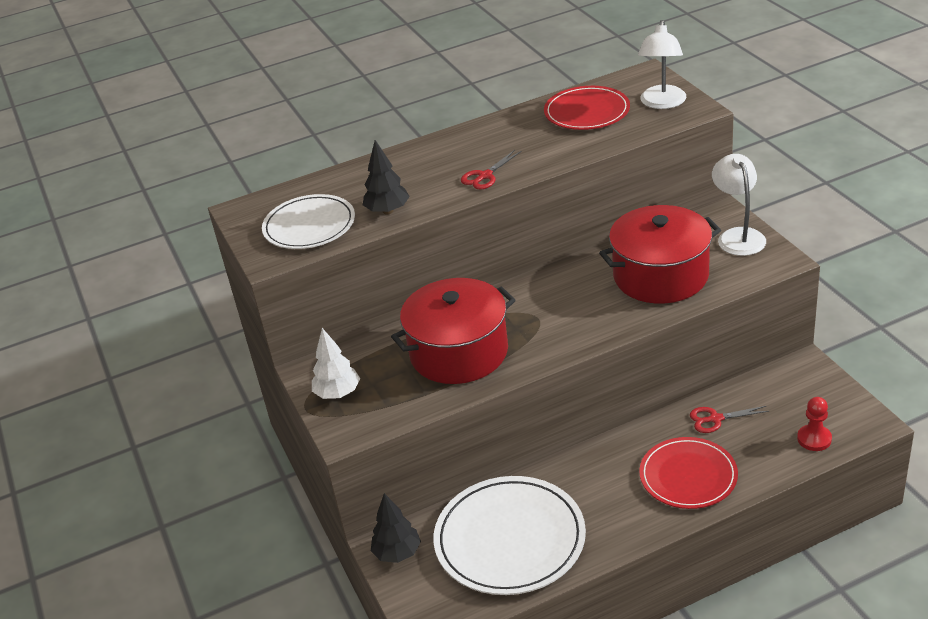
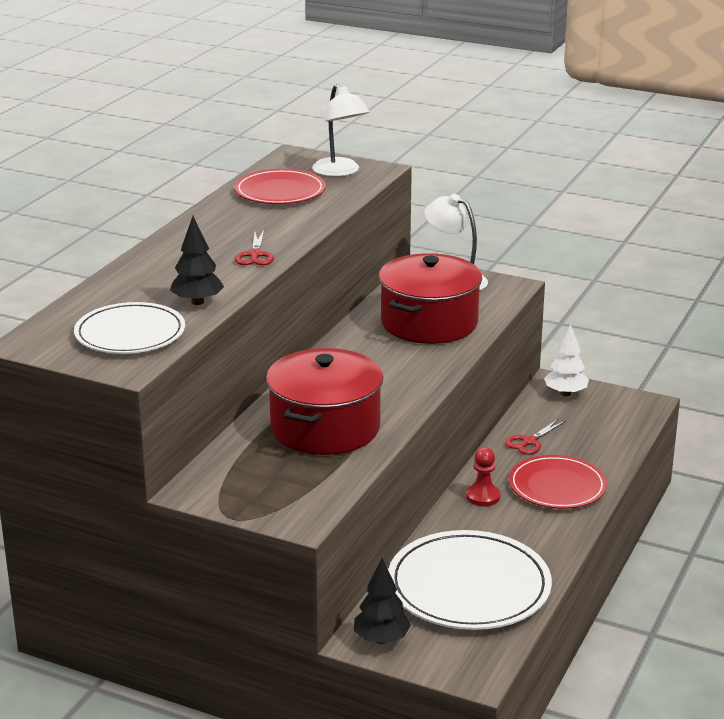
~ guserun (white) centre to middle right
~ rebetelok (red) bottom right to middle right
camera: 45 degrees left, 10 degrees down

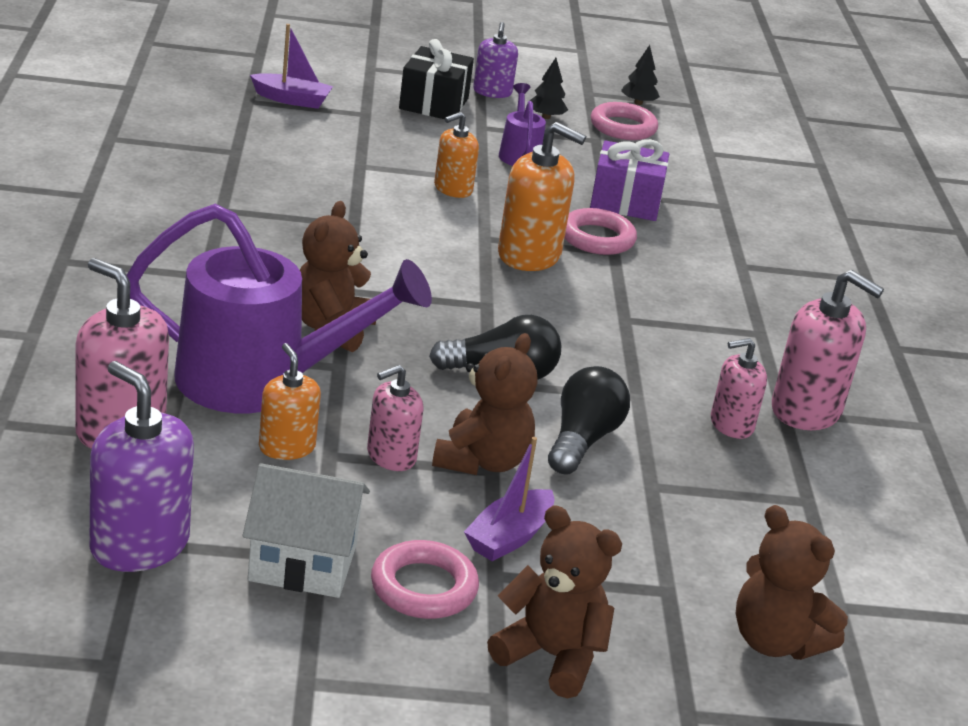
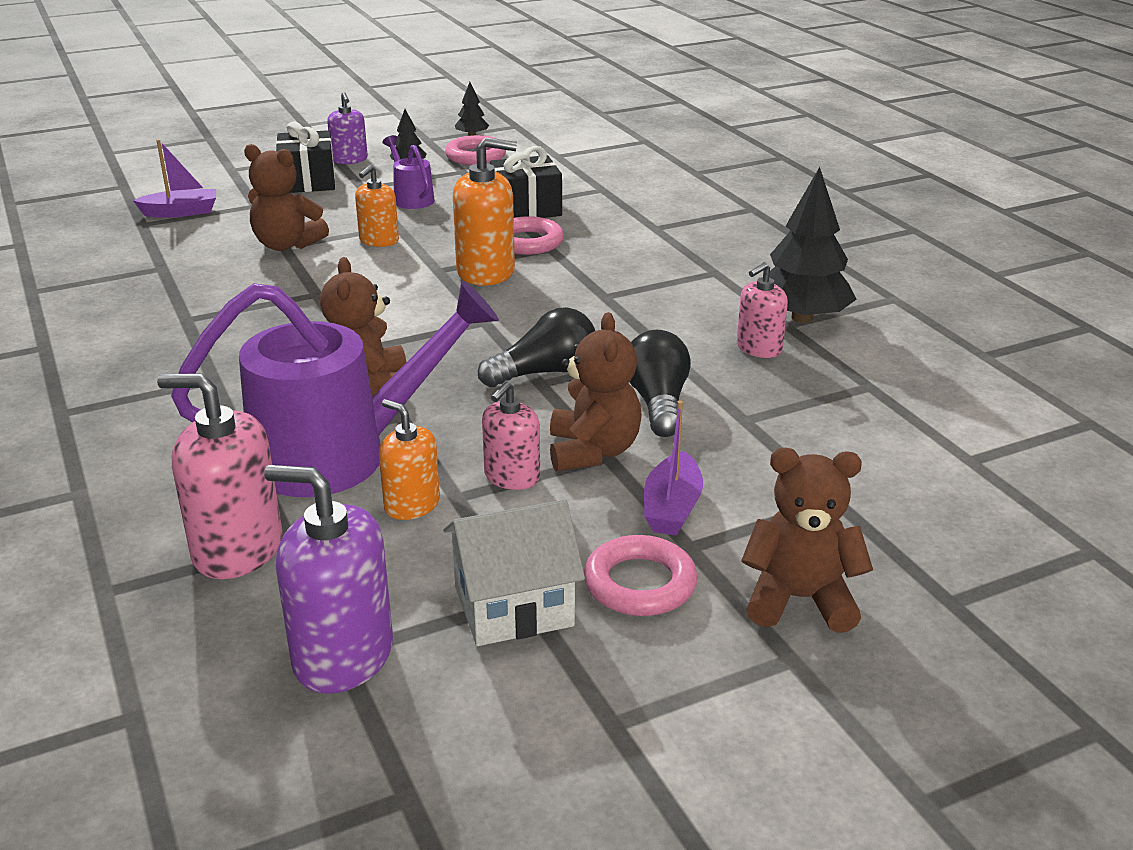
~ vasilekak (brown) (no. 4 from left in the first image) bottom right to vasilekak (brown) (no. 1 from left) top left
~ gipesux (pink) (no. 4 from left) middle right to guserun (black) (no. 3 from left) top right
~ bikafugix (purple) top centre to bikafugix (black) (no. 2 from left) top centre
camera: 20 degrees left, 0 degrees up

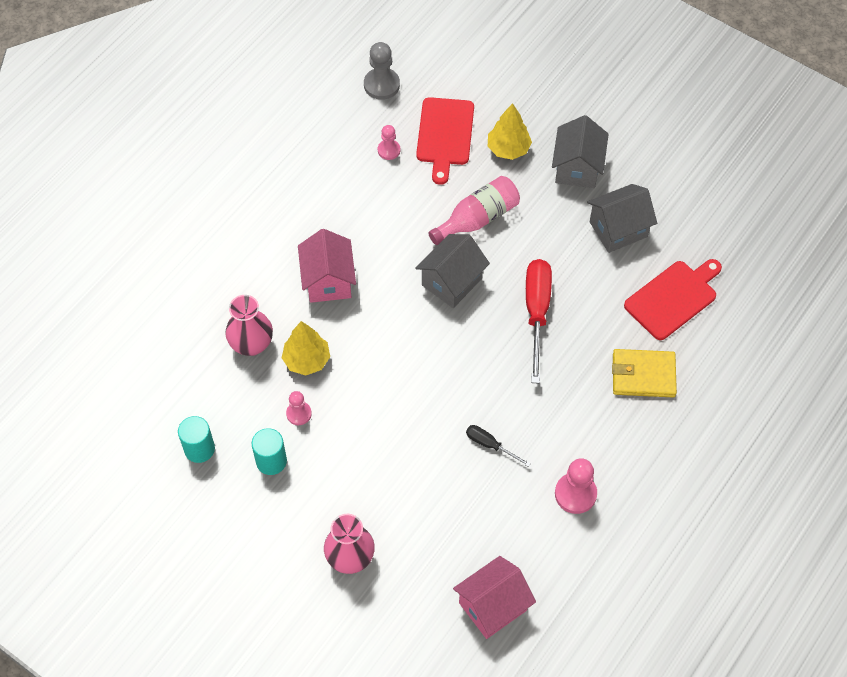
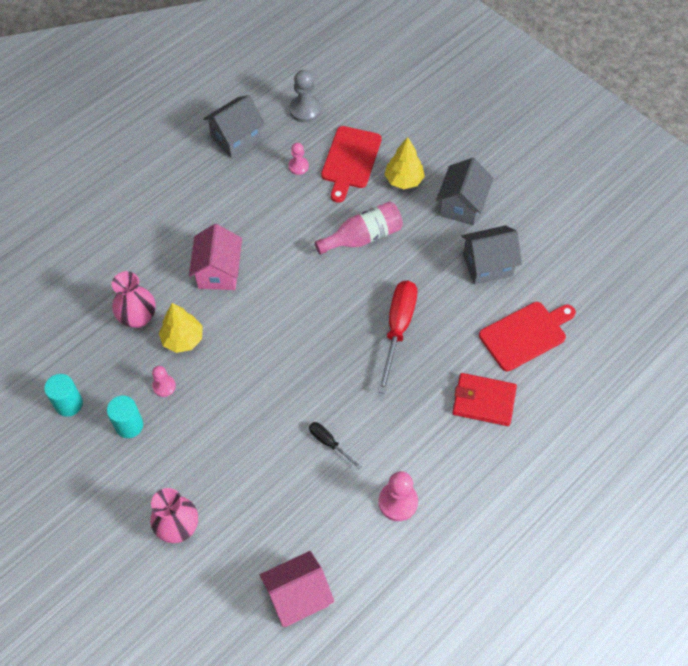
~ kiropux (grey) (no. 1 from left) centre to top centre
~ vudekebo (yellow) middle right to vudekebo (red) middle right
camera: 10 degrees right, 0 degrees up

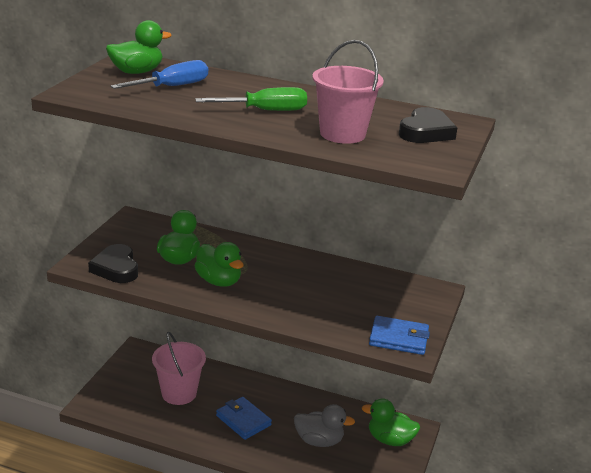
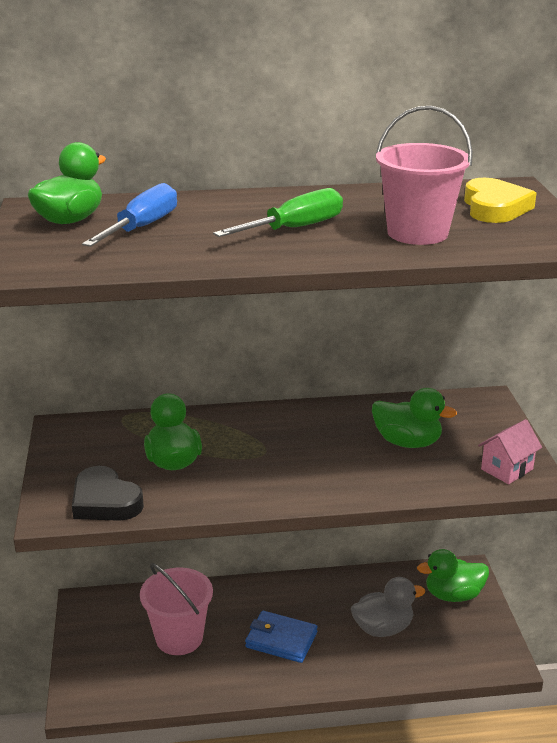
~ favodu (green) (no. 3 from left) centre to middle right
~ vudekebo (blue) (no. 2 from left) bottom right to kiropux (pink) middle right
~ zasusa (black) (no. 2 from left) top right to zasusa (yellow) top right
camera: 25 degrees left, 0 degrees up

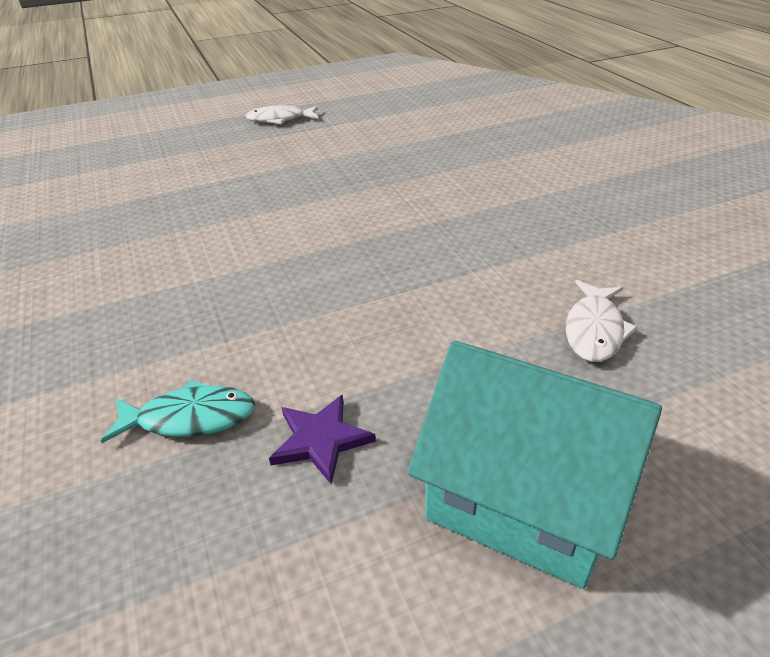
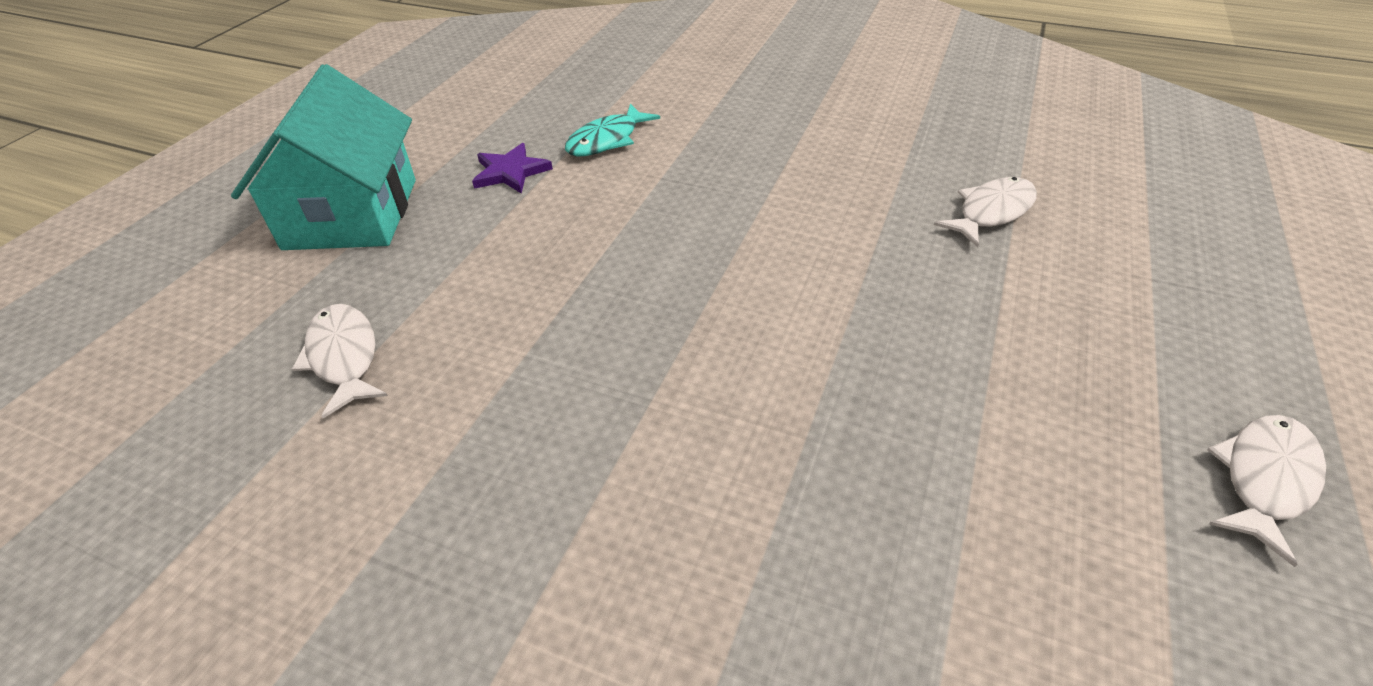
+ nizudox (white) (no. 2 from left) top right
~ kiropux (turquoise) bottom right = top left 75 degrees counterclockwise
camera: 135 degrees right, 5 degrees up

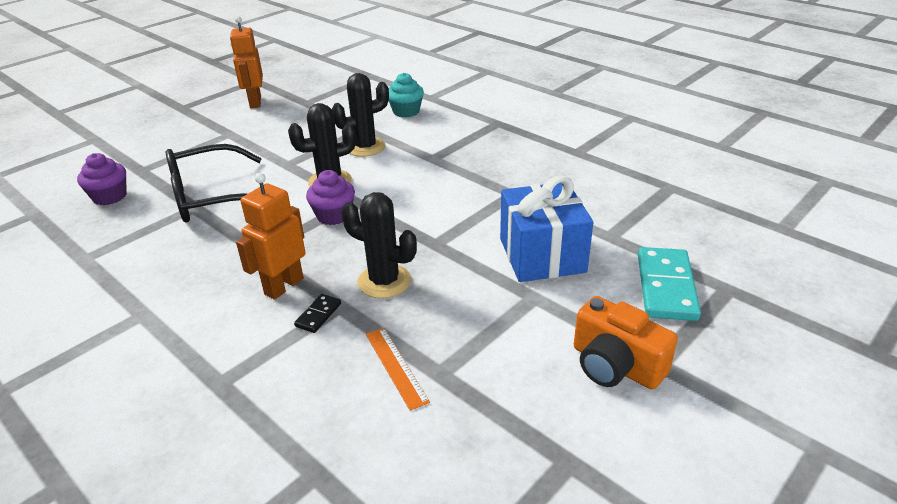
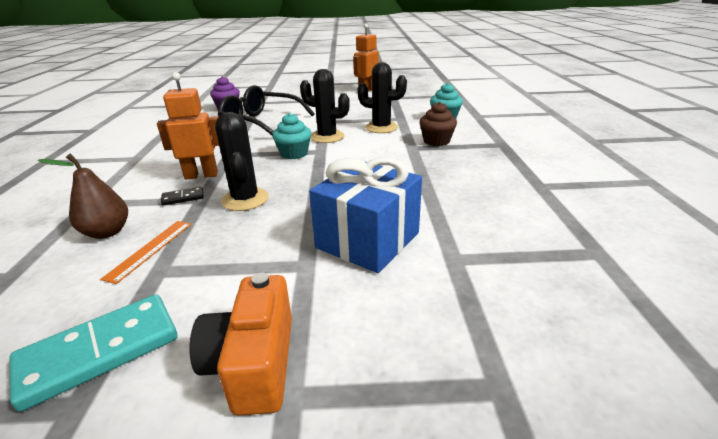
+ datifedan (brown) middle left
+ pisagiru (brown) top centre
~ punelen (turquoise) middle right to bottom left
~ pisagiru (purple) (no. 2 from left) centre to pisagiru (turquoise) (no. 1 from left) top centre
camera: 45 degrees right, 5 degrees down

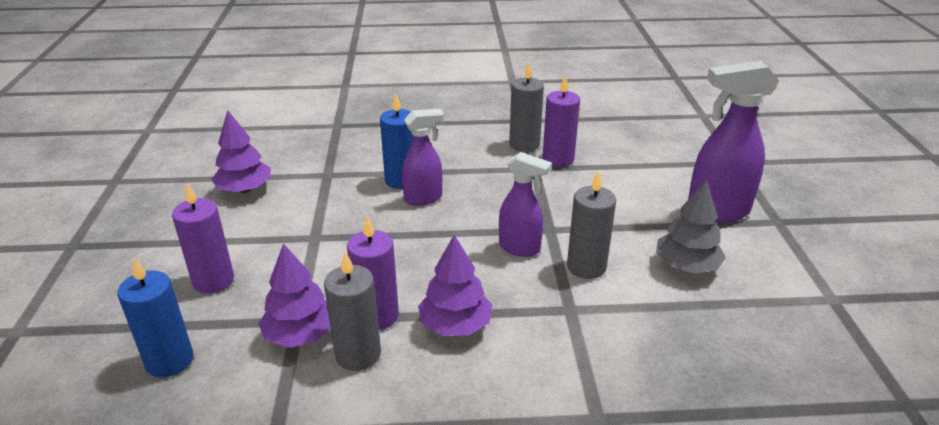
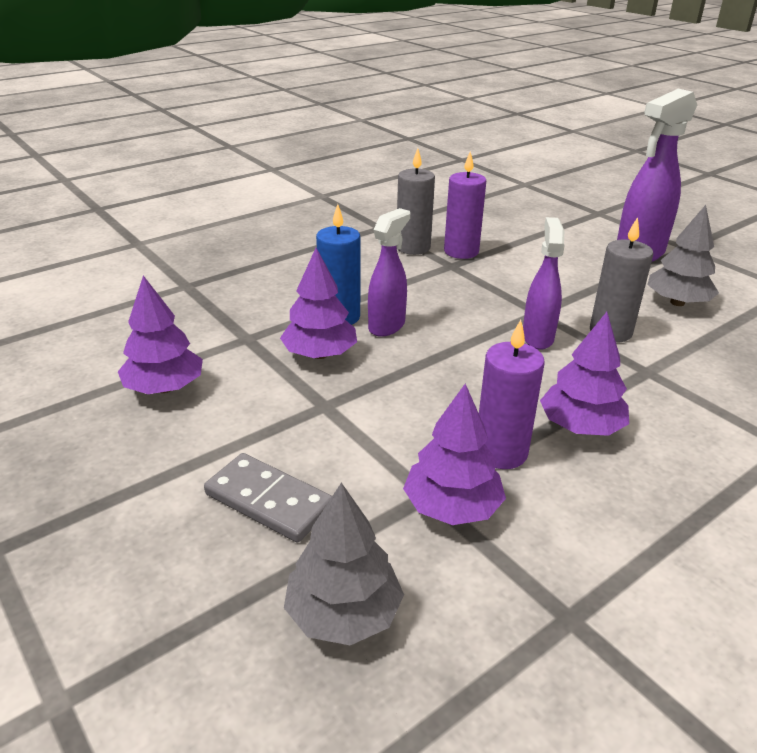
- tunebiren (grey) (no. 1 from left) bottom centre
+ guserun (purple) (no. 2 from left) centre
~ tunebiren (blue) (no. 1 from left) bottom left to guserun (grey) (no. 1 from left) bottom centre
~ tunebiren (purple) (no. 1 from left) middle left to punelen (grey) centre
~ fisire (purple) (no. 2 from left) centre = middle right 75 degrees counterclockwise
camera: 35 degrees left, 0 degrees up

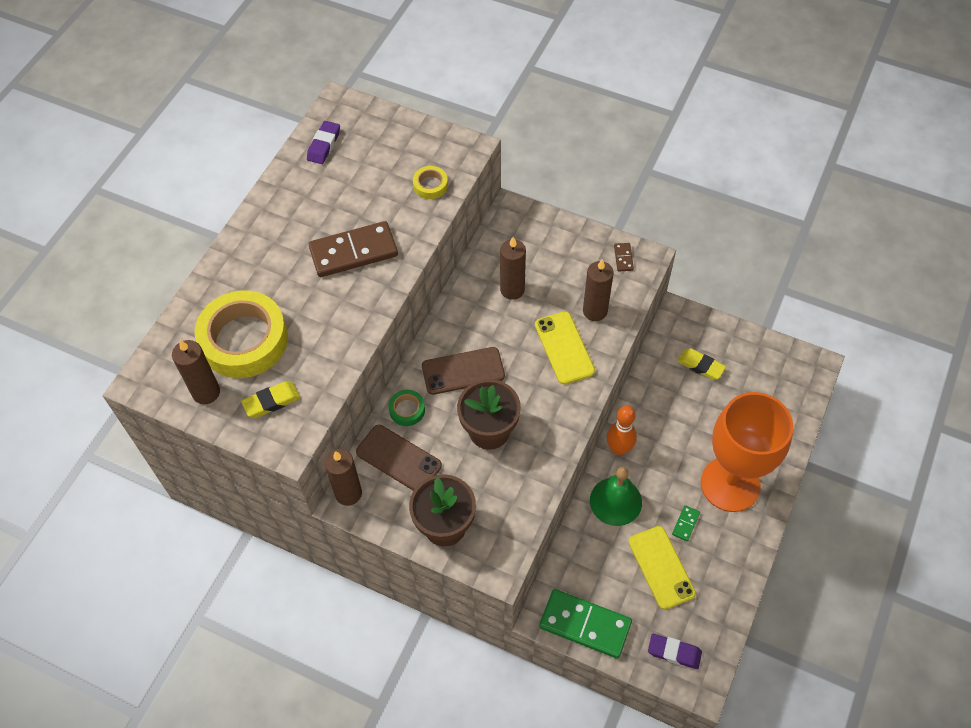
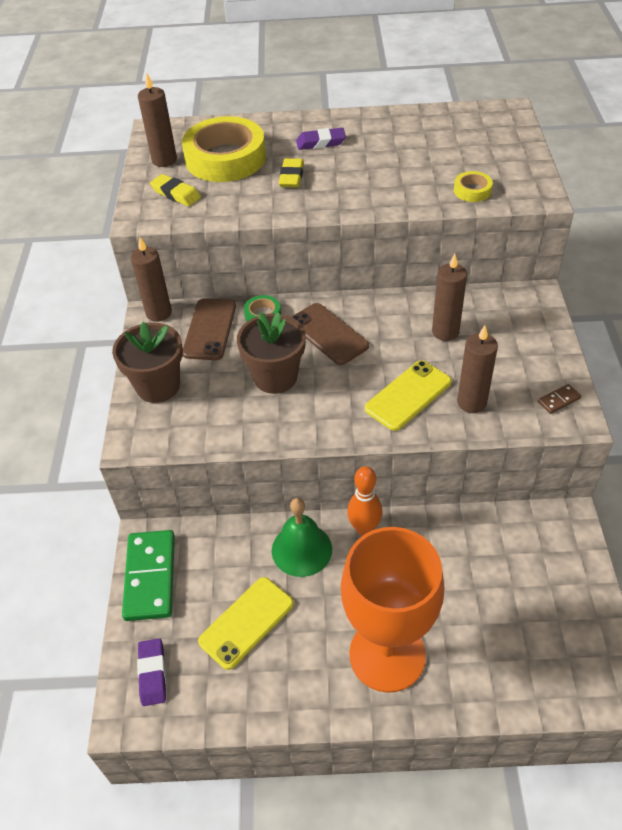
- punelen (brown) (no. 1 from left) centre
- punelen (green) (no. 2 from left) bottom right
~ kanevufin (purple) (no. 1 from left in the first image) top left to kanevufin (purple) (no. 2 from left) top centre
~ kanevufin (yellow) (no. 2 from left) middle right to top centre
camera: 65 degrees right, 10 degrees down

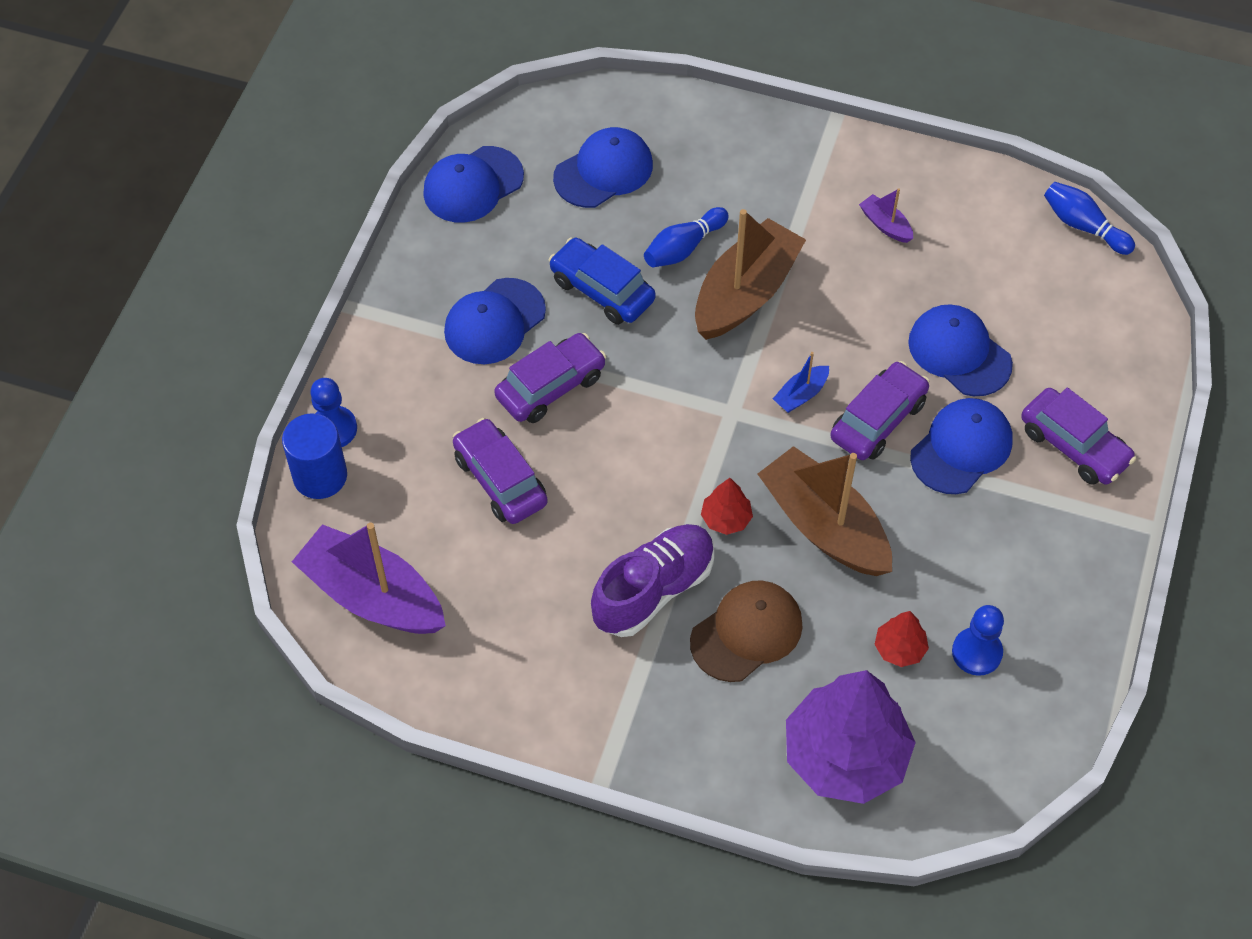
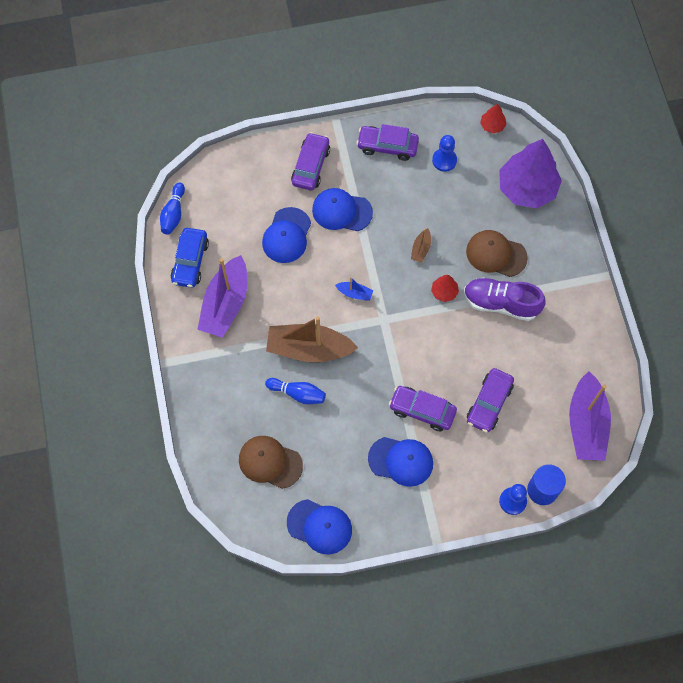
~ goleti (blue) top centre to middle left
~ goleti (purple) (no. 3 from left in the first image) middle right to goleti (purple) (no. 2 from left) top centre
~ guserun (red) (no. 2 from left) bottom right to top right
~ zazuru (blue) (no. 3 from left) top centre to zazuru (brown) (no. 1 from left) bottom centre
~ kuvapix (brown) (no. 2 from left) centre = centre x0.43
~ kuvapix (purple) (no. 2 from left in the first image) top right = middle left x2.30
camera: 120 degrees left, 10 degrees up

